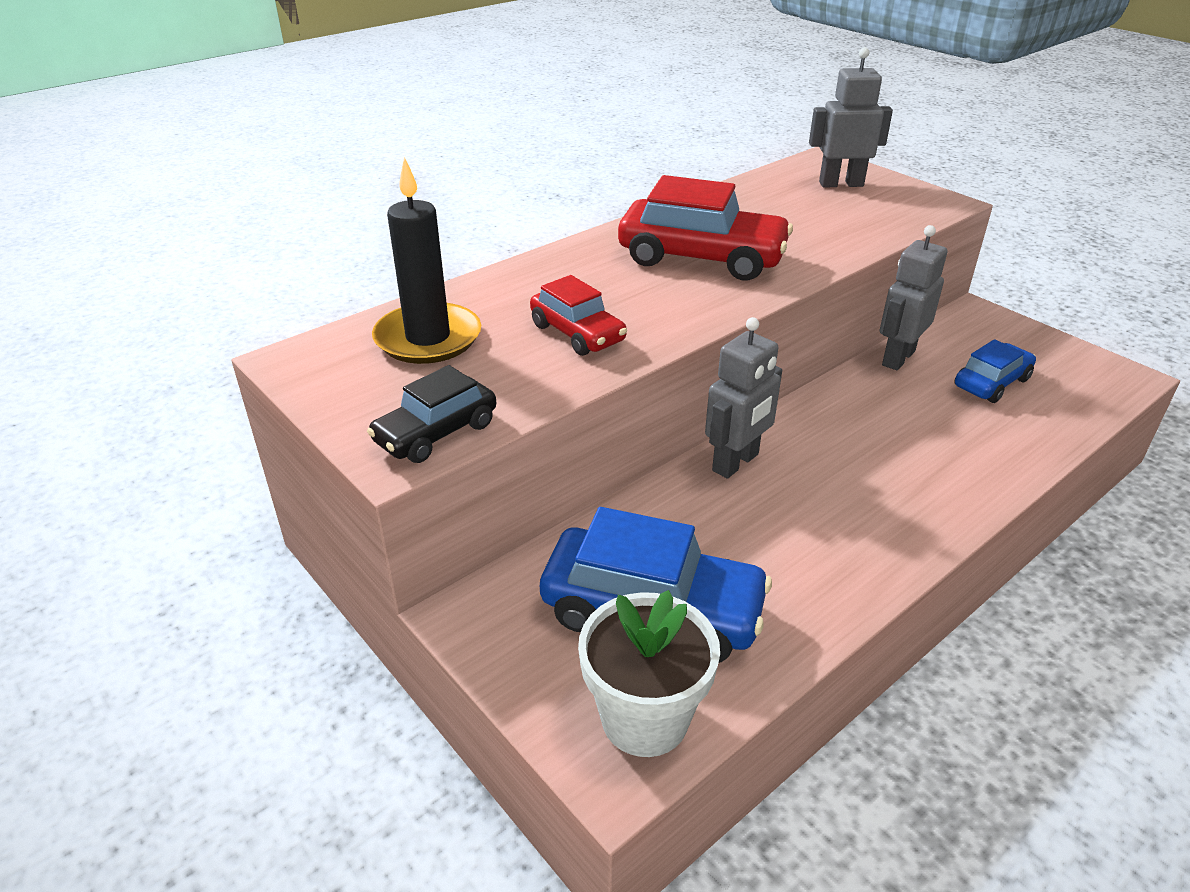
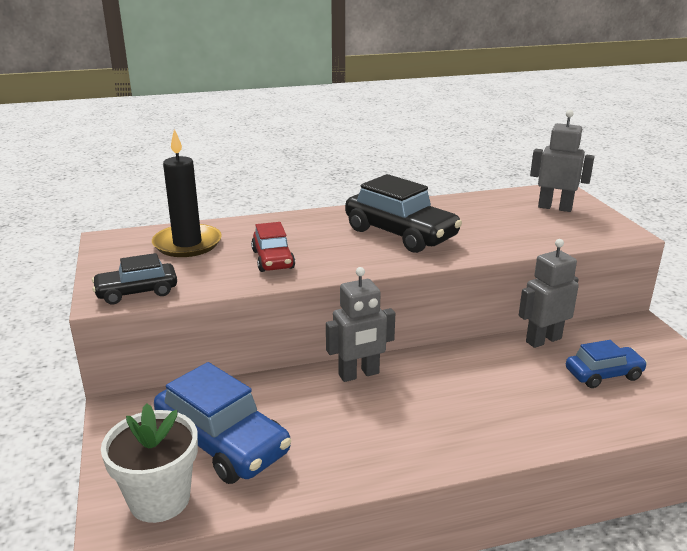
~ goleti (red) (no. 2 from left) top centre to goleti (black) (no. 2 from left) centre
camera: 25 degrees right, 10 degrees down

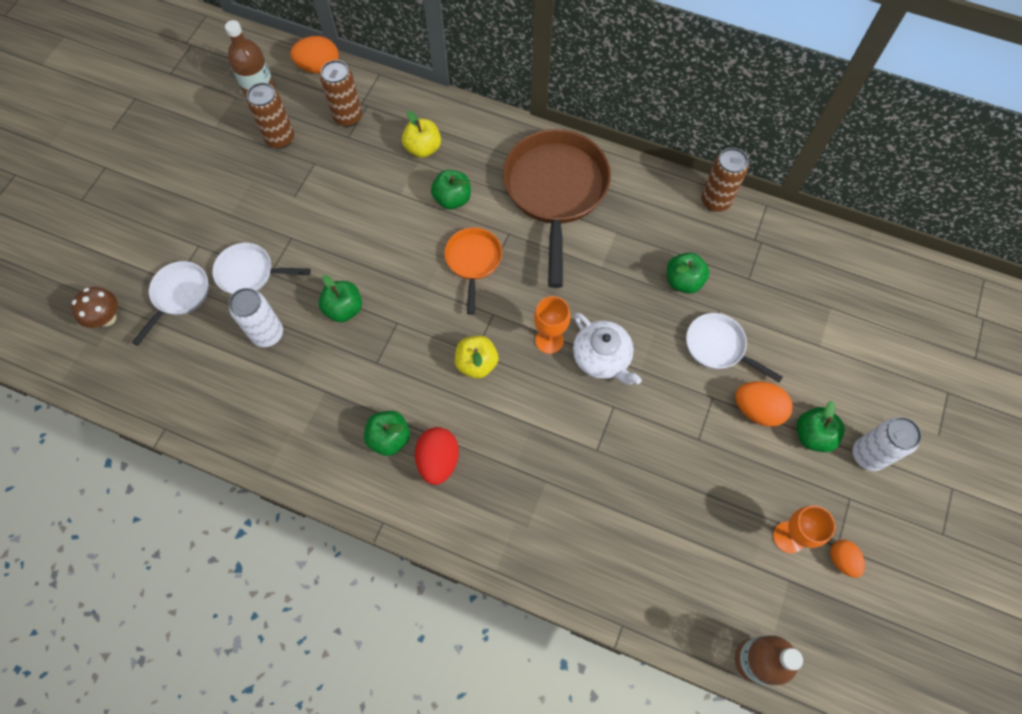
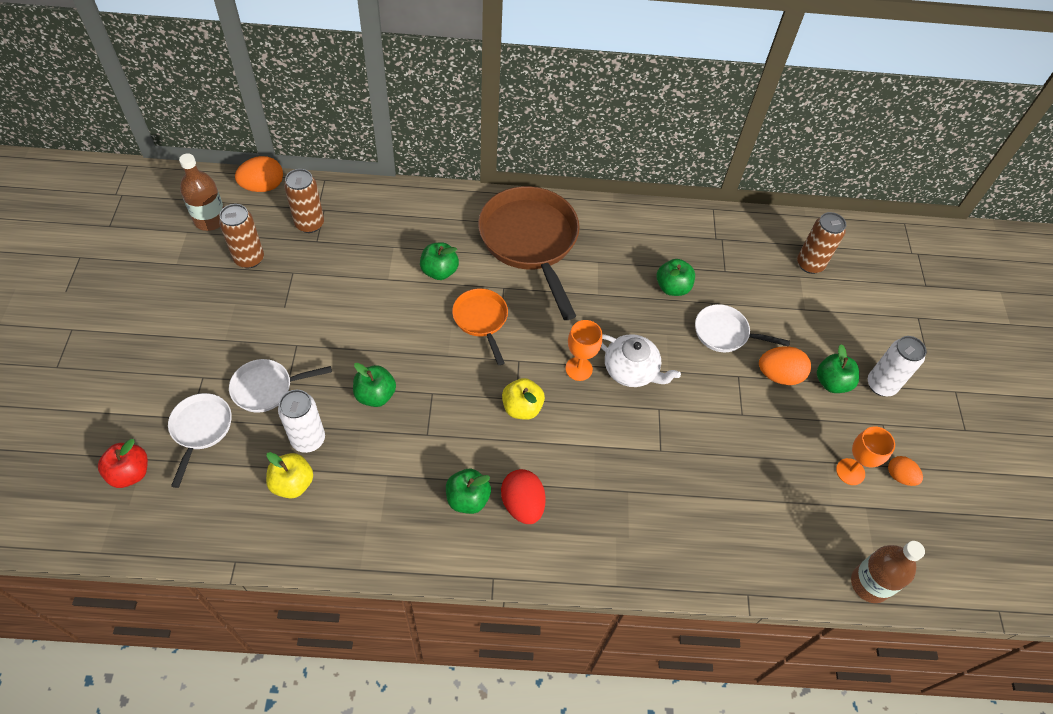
~ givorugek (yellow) (no. 1 from left) top centre to middle left
~ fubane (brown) (no. 3 from left) top right to middle right
~ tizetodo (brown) middle left to givorugek (red) middle left
camera: 25 degrees left, 10 degrees down

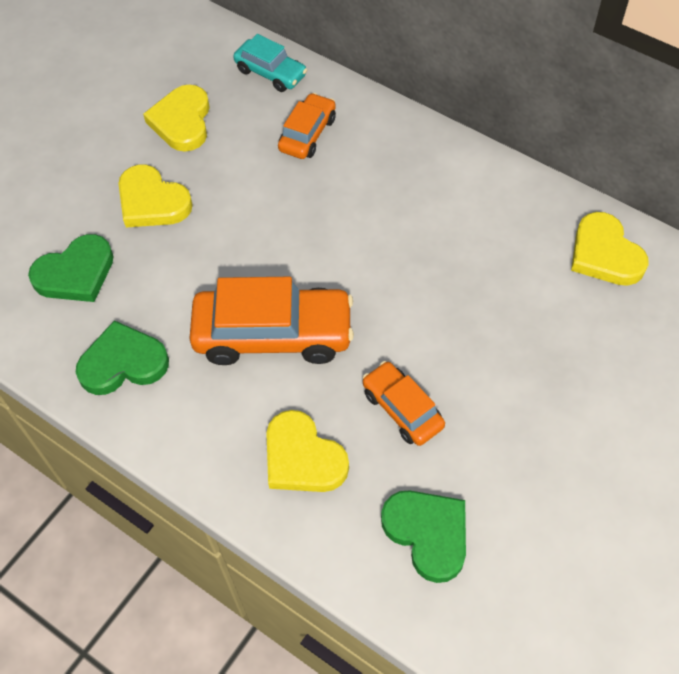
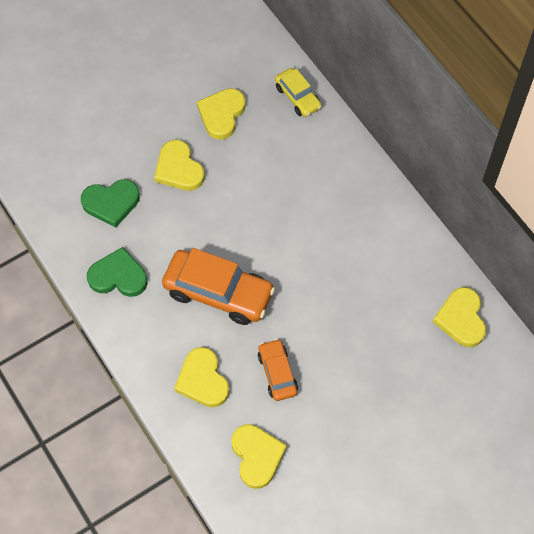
- goleti (orange) (no. 2 from left) top centre
~ goleti (turquoise) top centre to goleti (yellow) top centre
~ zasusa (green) (no. 3 from left) bottom centre to zasusa (yellow) (no. 4 from left) bottom centre
camera: 20 degrees right, 5 degrees up

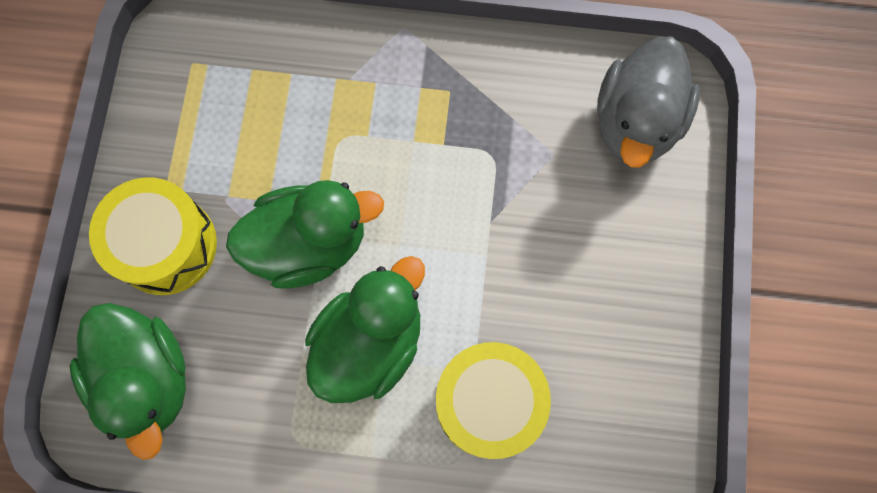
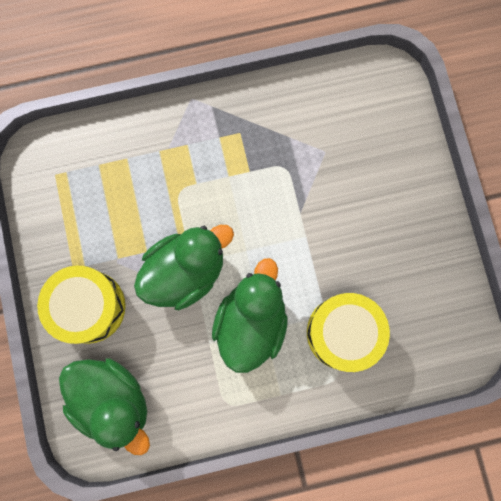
- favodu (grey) top right
camera: 20 degrees left, 5 degrees up

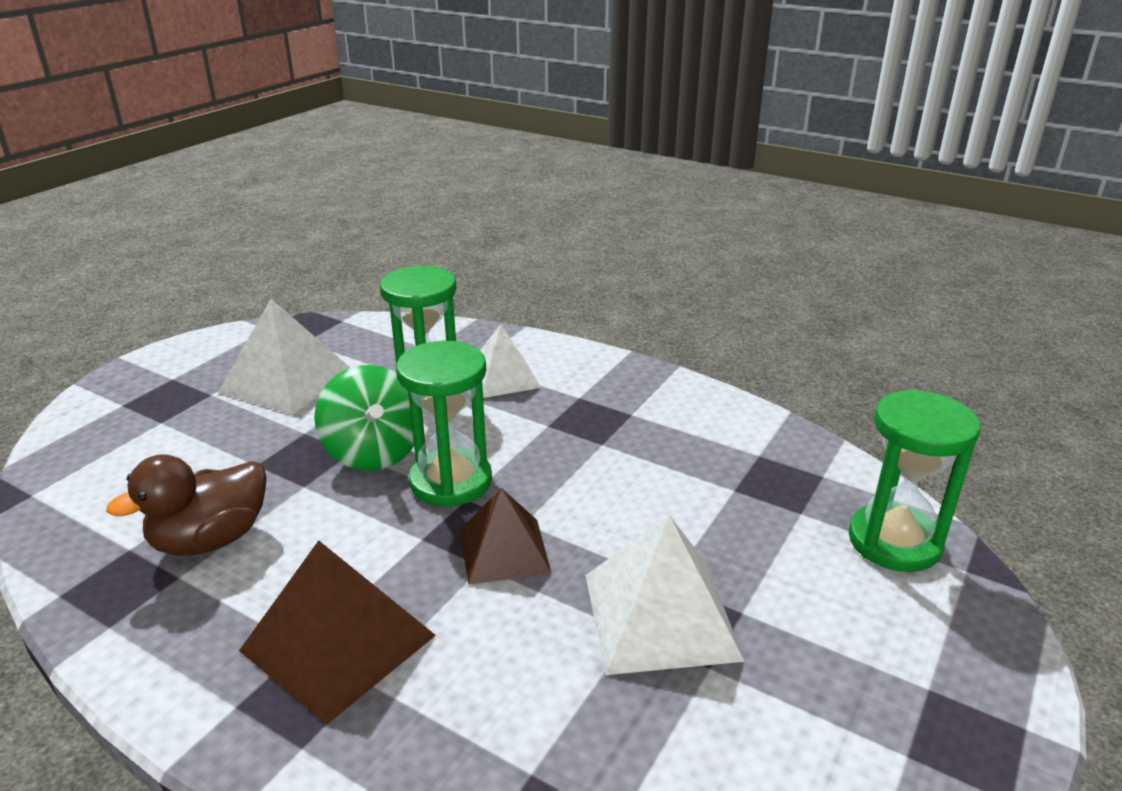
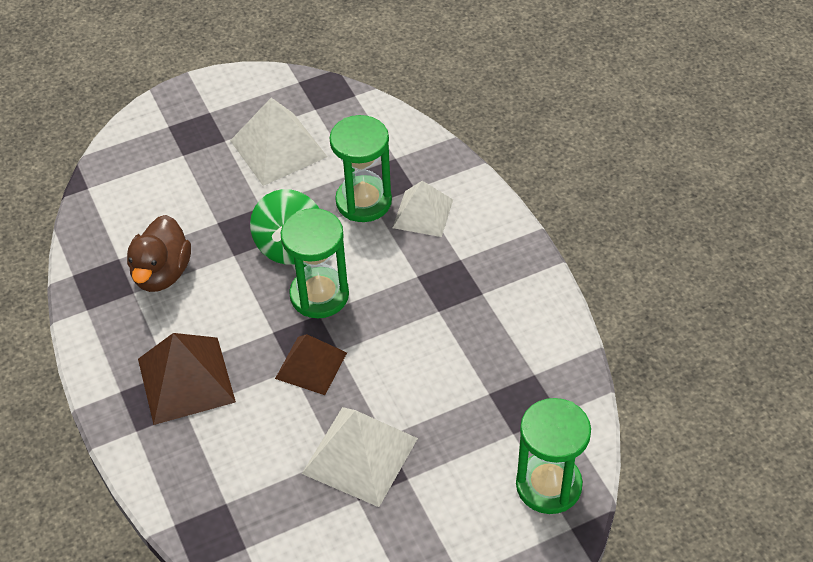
~ favodu (brown) middle left = middle left 75 degrees counterclockwise
camera: 35 degrees right, 20 degrees up

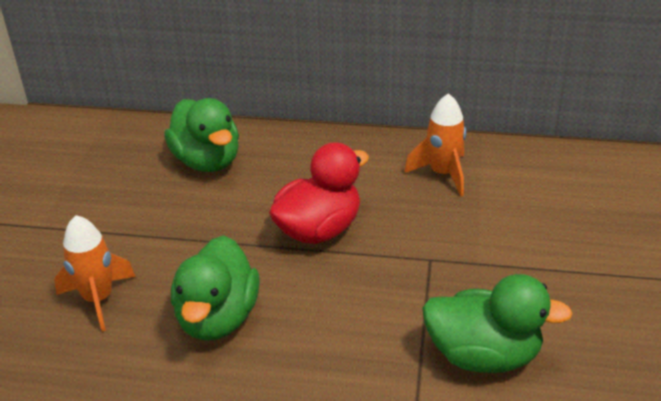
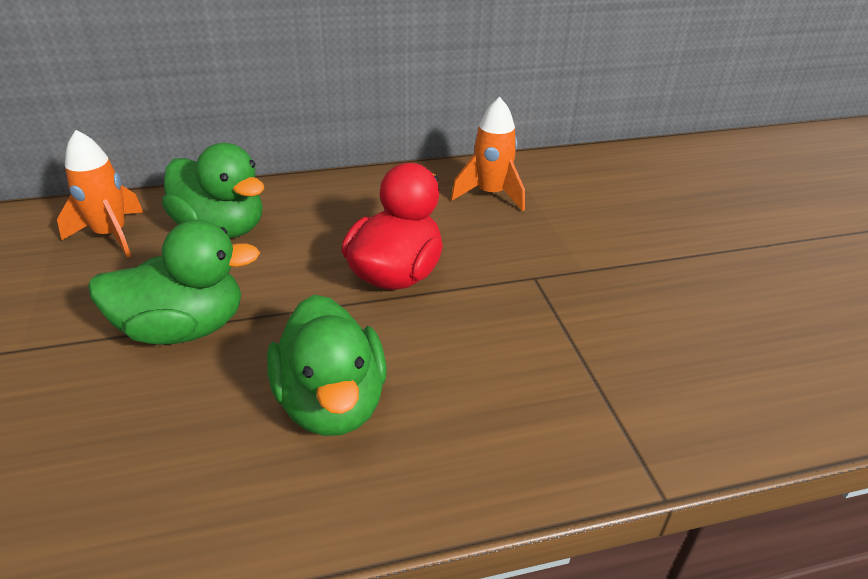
~ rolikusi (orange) (no. 1 from left) bottom left to middle left
~ favodu (green) (no. 3 from left in the first image) bottom right to favodu (green) (no. 1 from left) middle left
camera: 25 degrees left, 0 degrees up

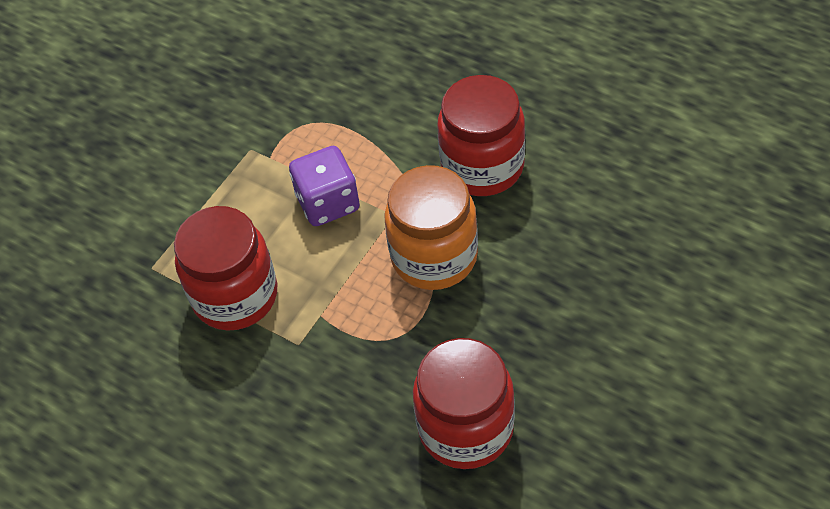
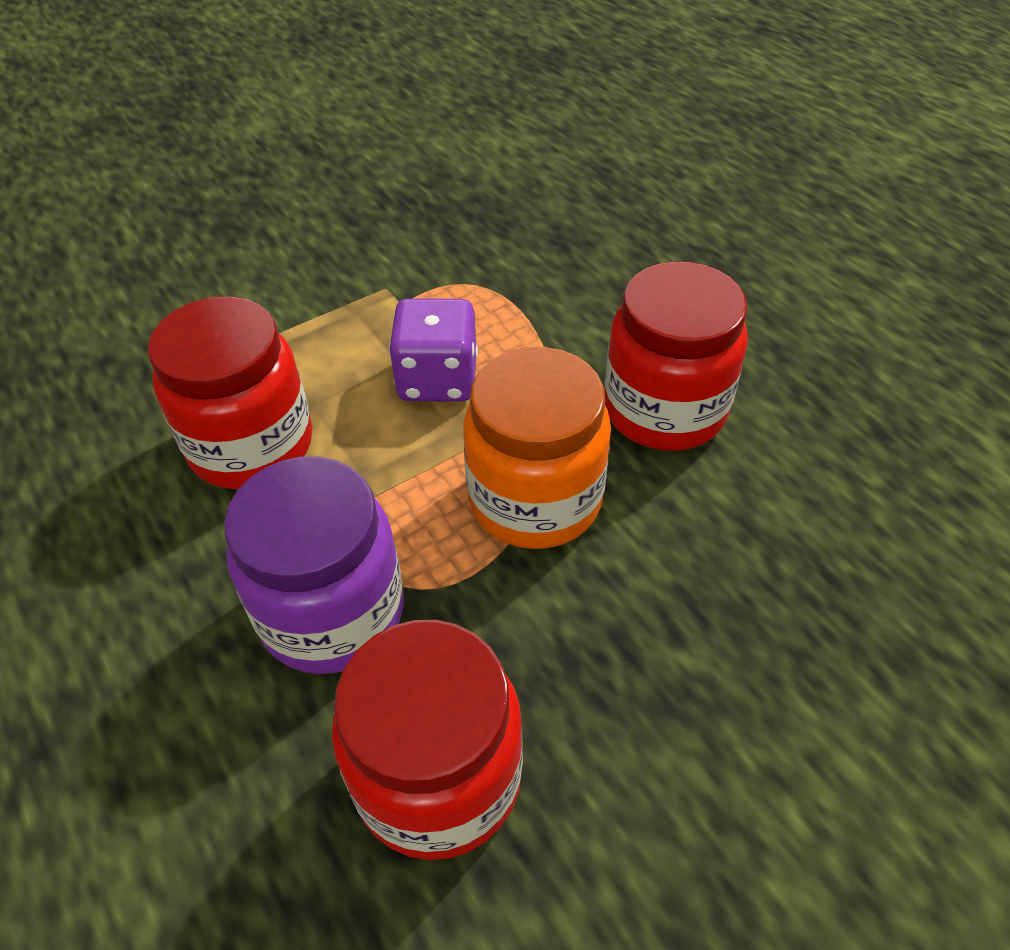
+ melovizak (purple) middle left
camera: 20 degrees right, 5 degrees down

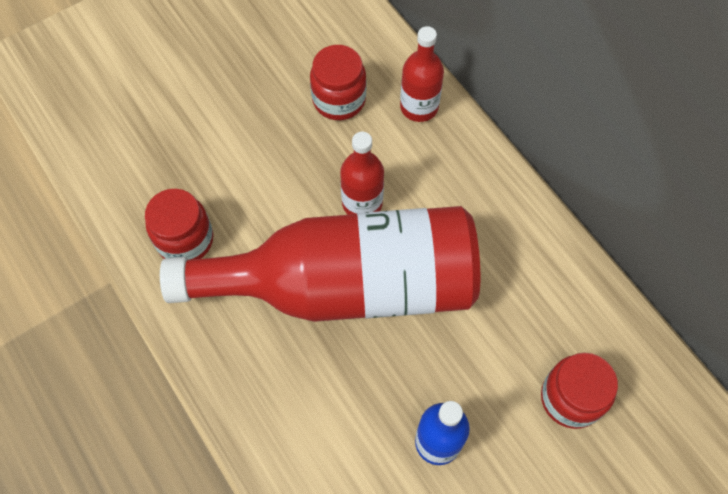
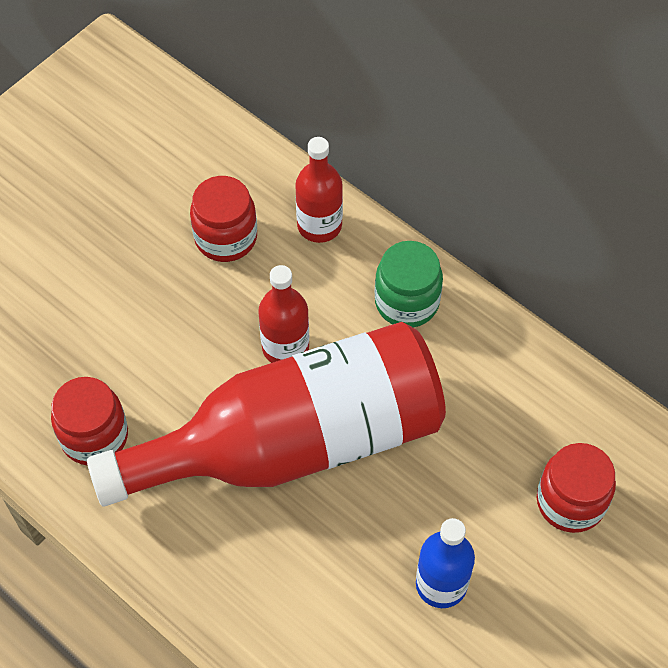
+ melovizak (green) centre
camera: 15 degrees left, 5 degrees down

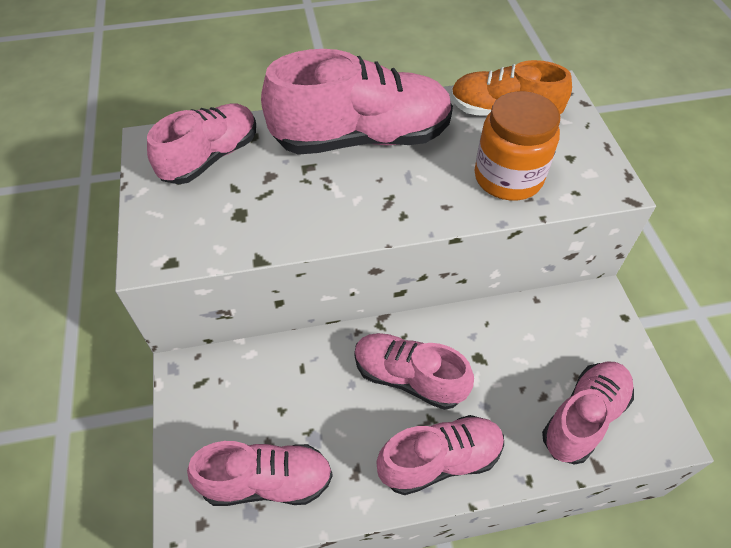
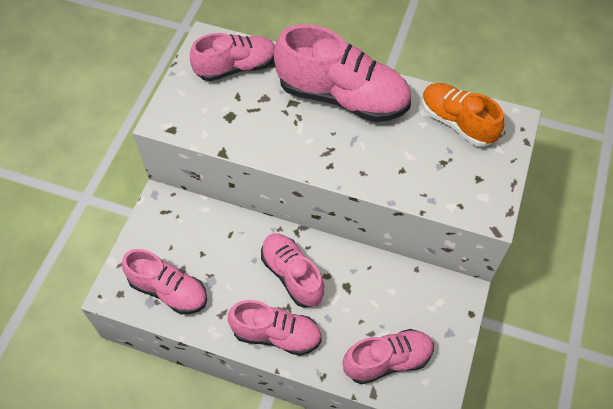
- melovizak (orange) top right
camera: 30 degrees right, 5 degrees up

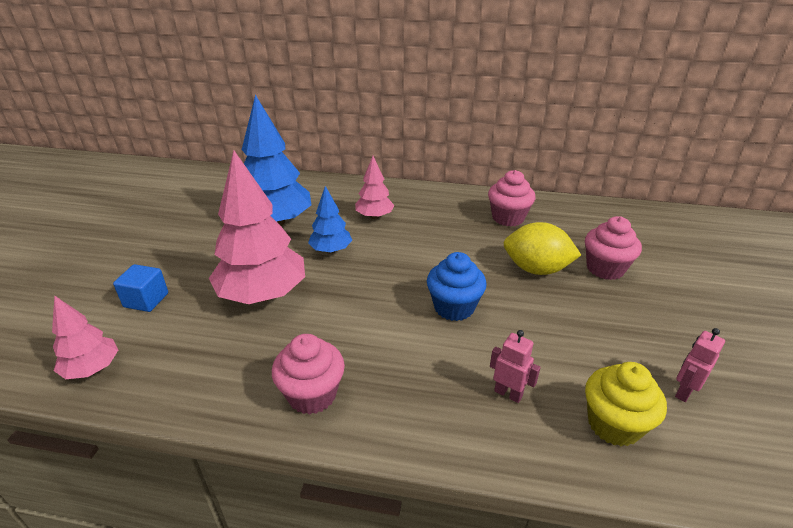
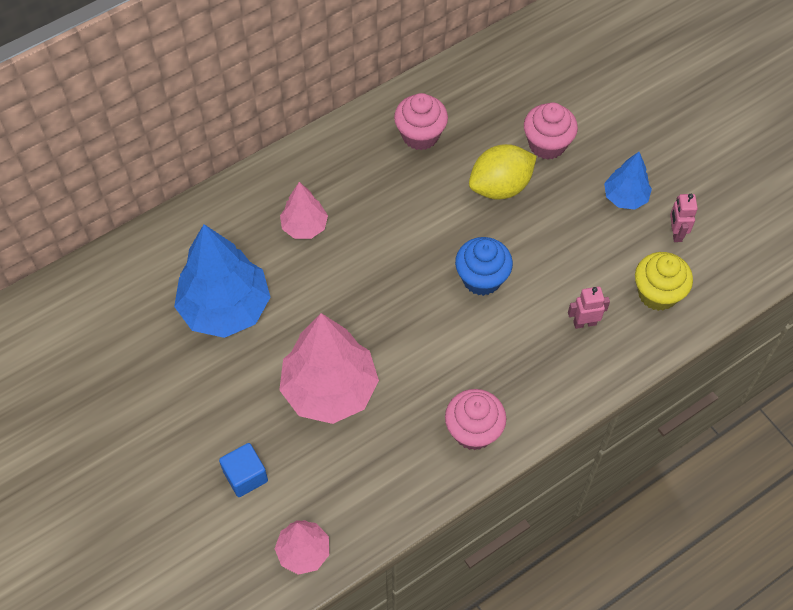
~ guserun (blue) (no. 2 from left) centre to top right
camera: 45 degrees left, 25 degrees up

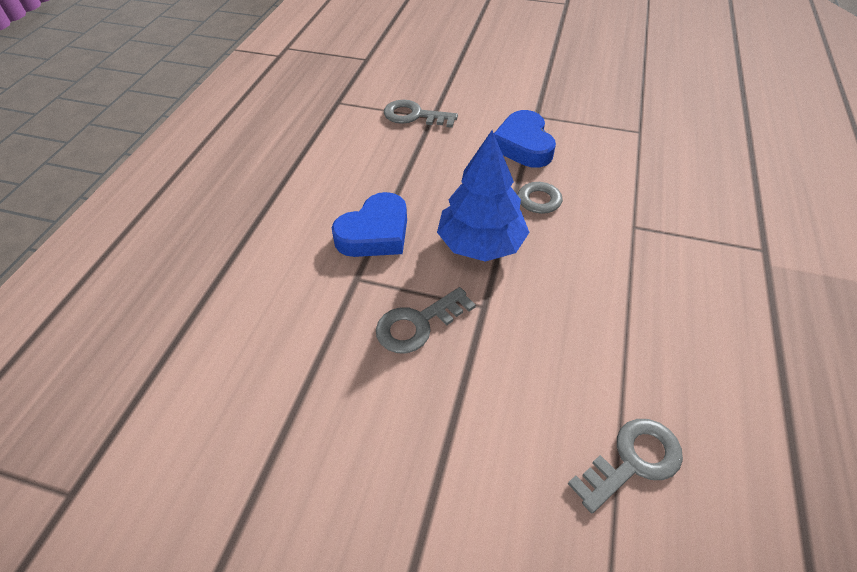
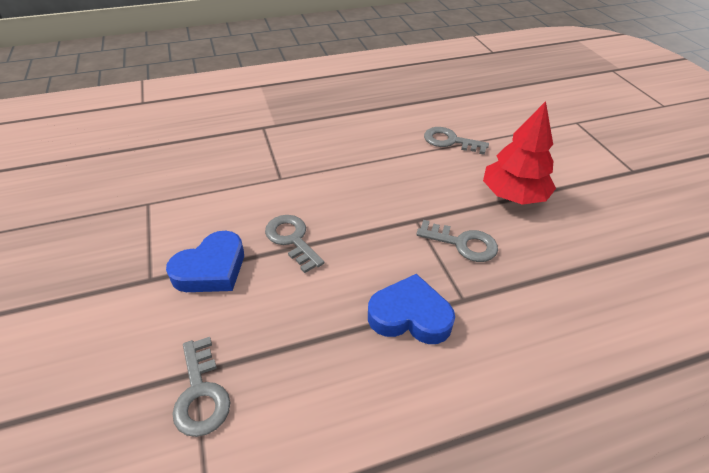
- guserun (blue) centre
+ guserun (red) top right
camera: 125 degrees left, 5 degrees down

